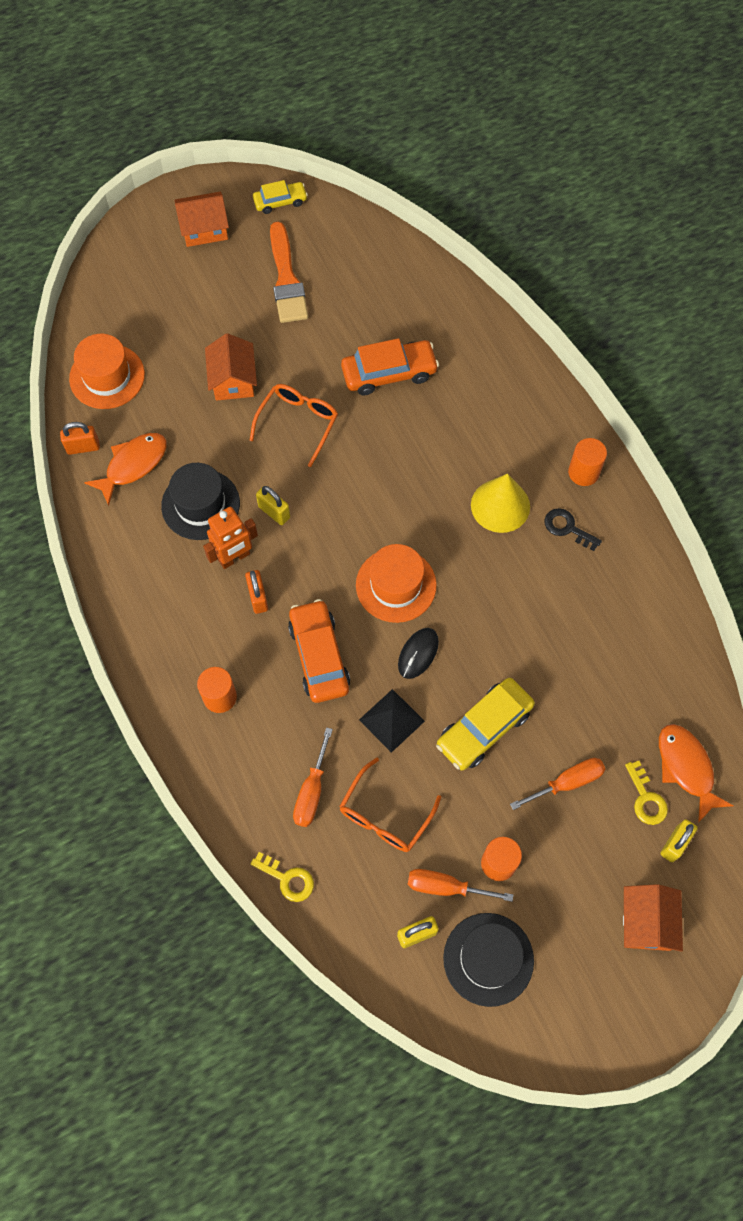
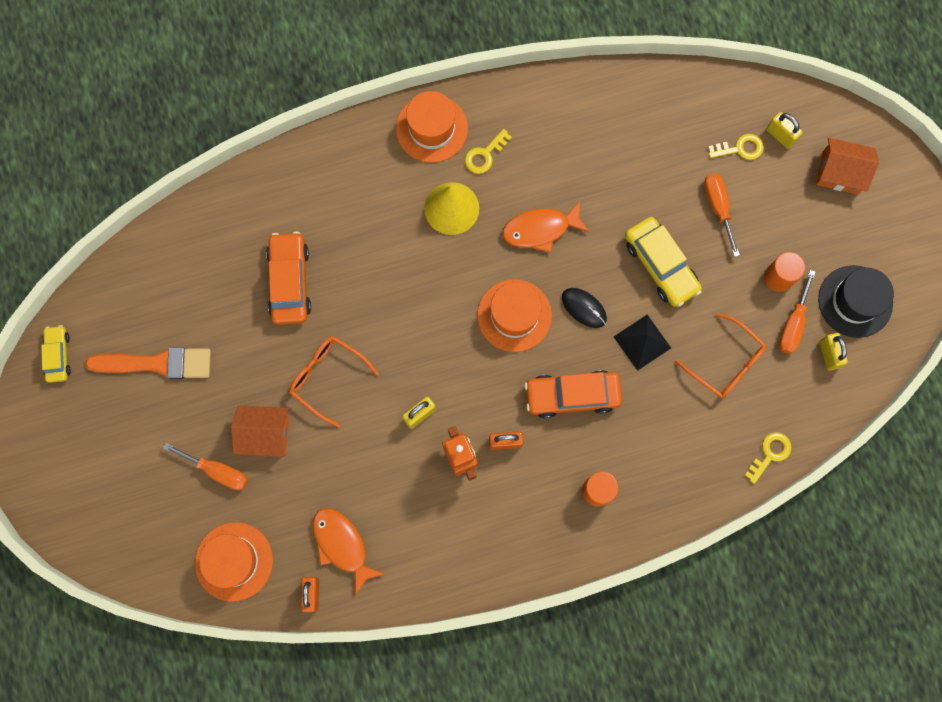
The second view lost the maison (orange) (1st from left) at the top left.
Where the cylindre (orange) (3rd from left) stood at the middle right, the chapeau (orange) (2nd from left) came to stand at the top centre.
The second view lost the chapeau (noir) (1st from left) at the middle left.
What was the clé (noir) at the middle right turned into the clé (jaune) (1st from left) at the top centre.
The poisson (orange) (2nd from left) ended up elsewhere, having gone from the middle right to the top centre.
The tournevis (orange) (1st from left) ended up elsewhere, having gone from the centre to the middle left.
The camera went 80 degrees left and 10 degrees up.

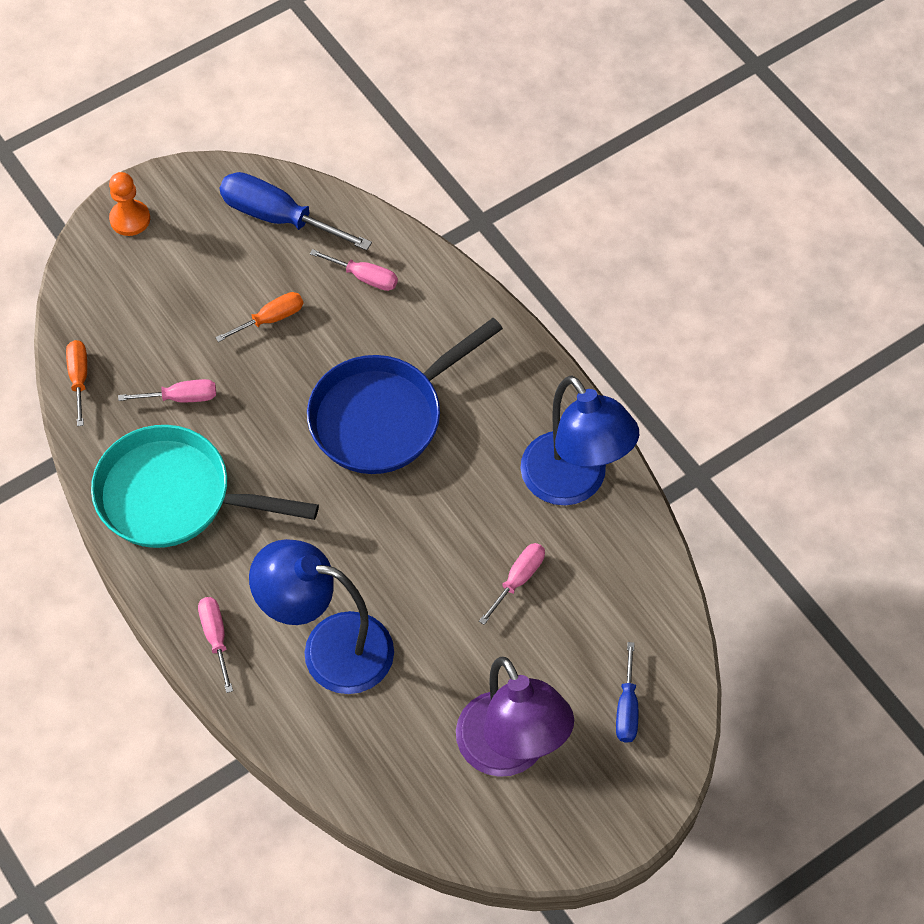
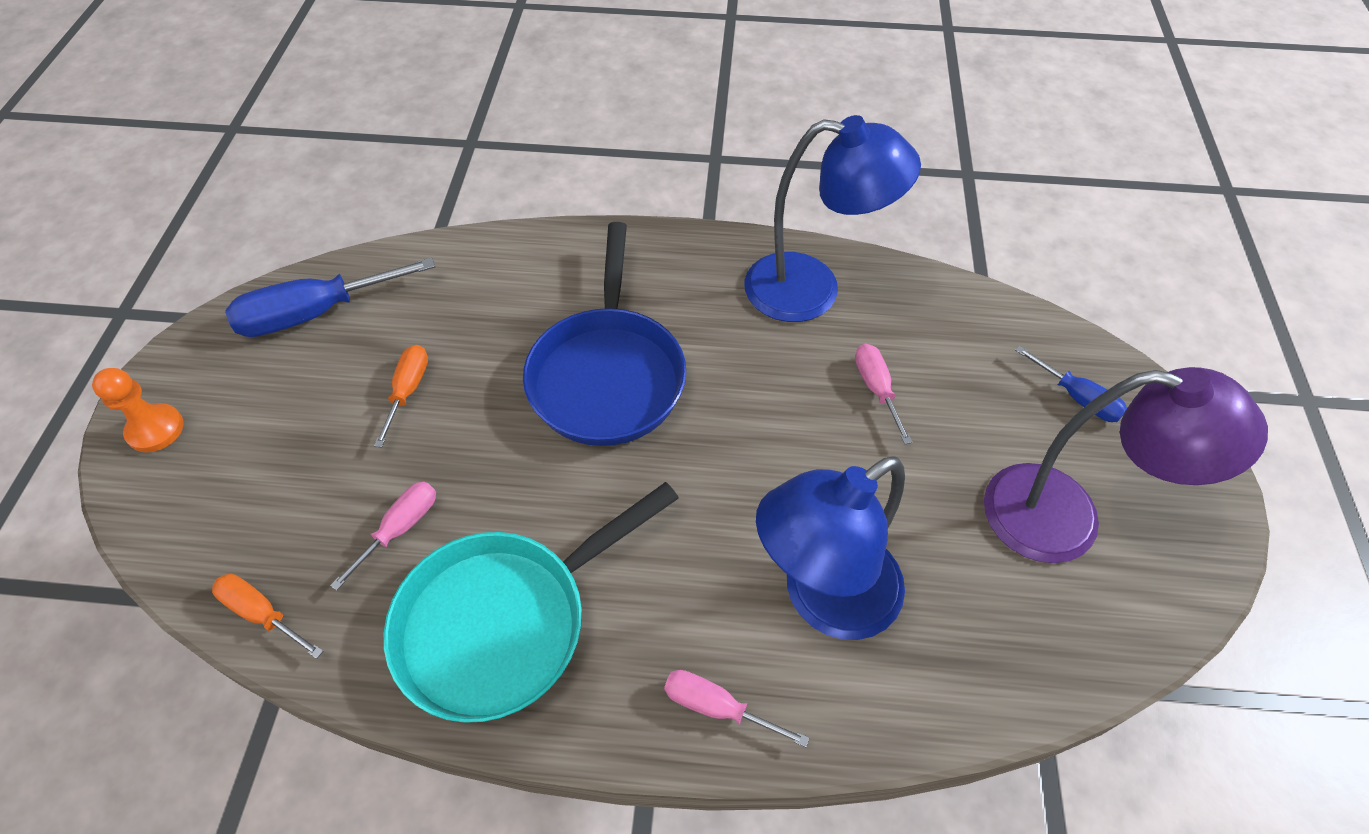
The second view lost the tournevis (rose) (3rd from left) at the top centre.
The camera went 50 degrees left and 5 degrees down.

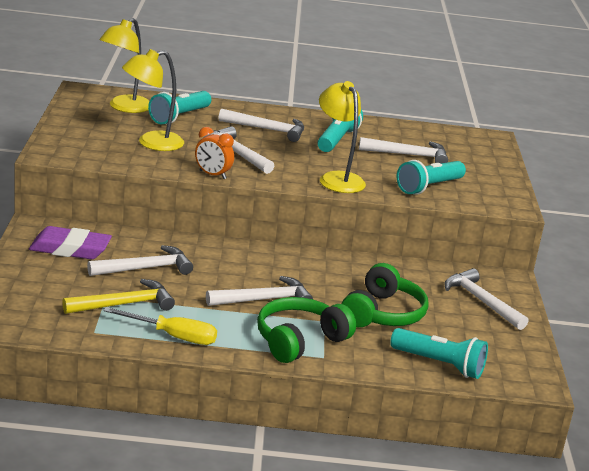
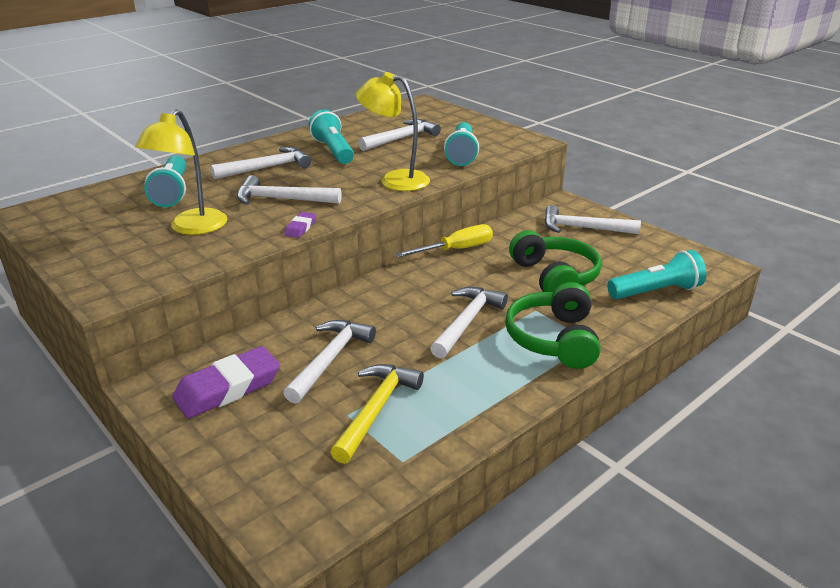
The second view lost the lampe (jaune) (1st from left) at the top left.
Where the réveil (orange) stood at the top centre, the gomme (violet) (2nd from left) came to stand at the centre.
The tournevis (jaune) ended up elsewhere, having gone from the bottom left to the centre.
The camera went 40 degrees left and 5 degrees up.

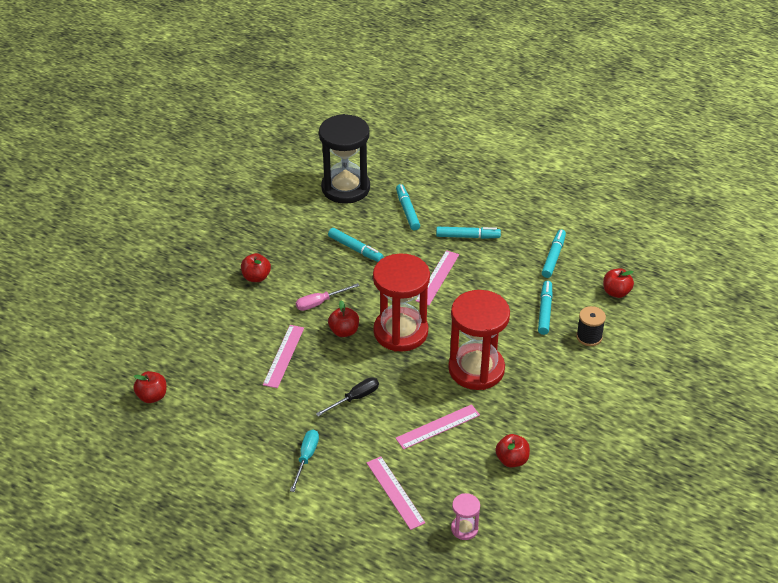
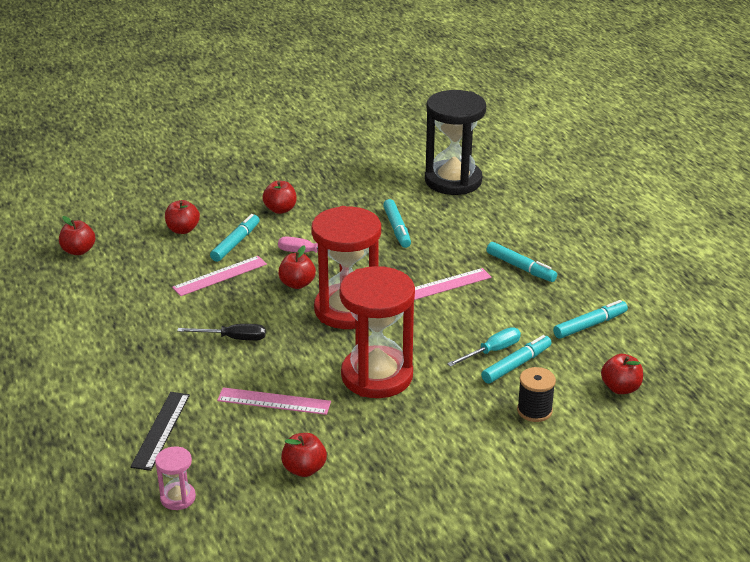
The feutre (turquoise) (2nd from left in the first image) ended up elsewhere, having gone from the centre to the middle left.
The tournevis (turquoise) ended up elsewhere, having gone from the bottom centre to the centre.
What was the règle (rose) (2nd from left) at the bottom centre turned into the règle (noir) at the bottom left.
The second view gained the pomme (rouge) (2nd from left) at the middle left.
The camera went 40 degrees right and 10 degrees down.

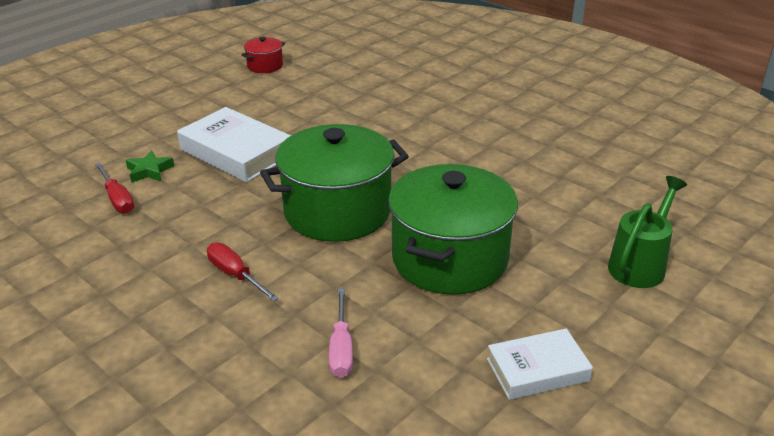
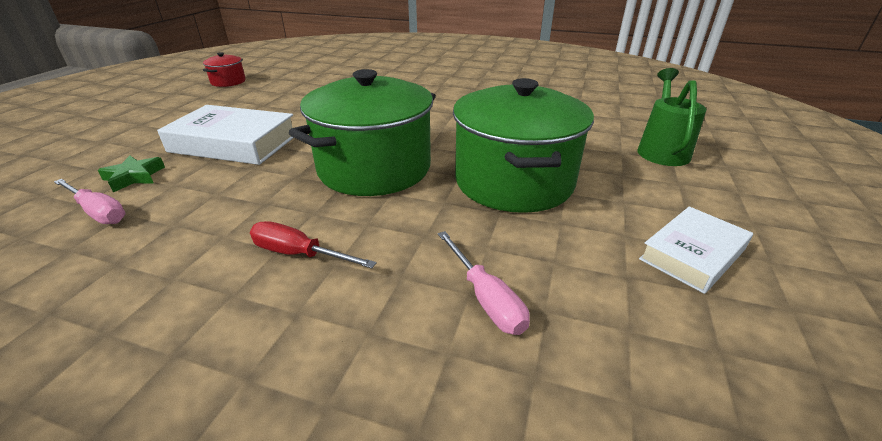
What was the tournevis (rouge) (1st from left) at the middle left turned into the tournevis (rose) (1st from left) at the middle left.
The camera went 25 degrees left and 0 degrees up.

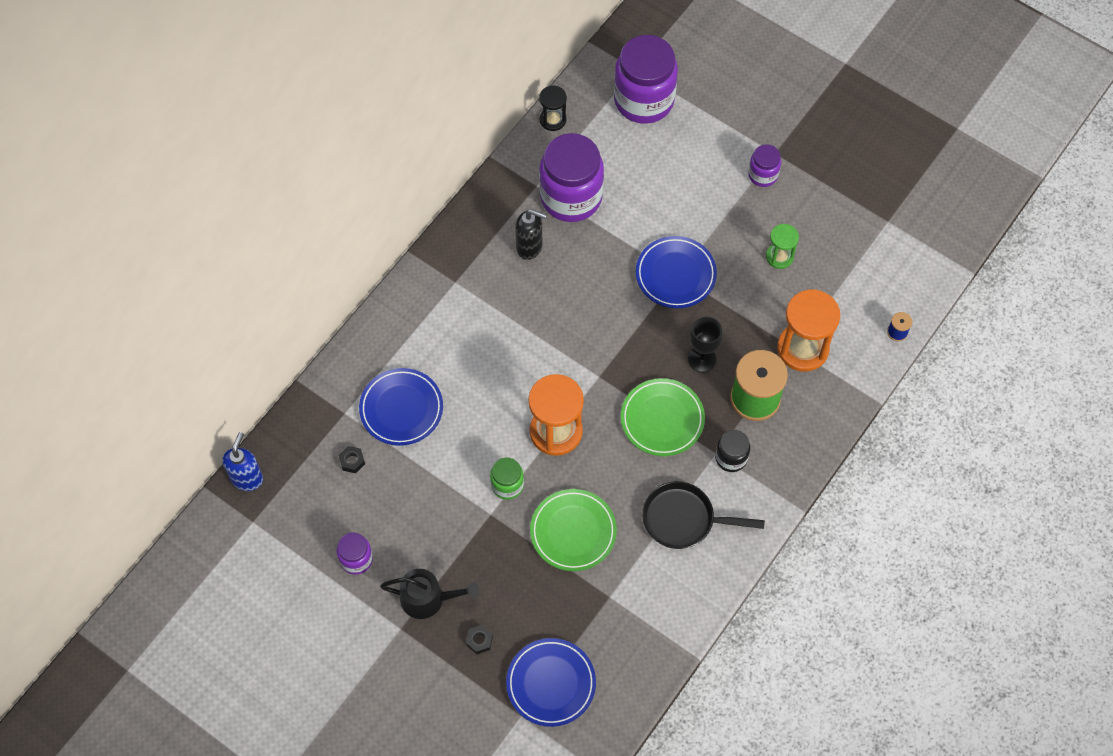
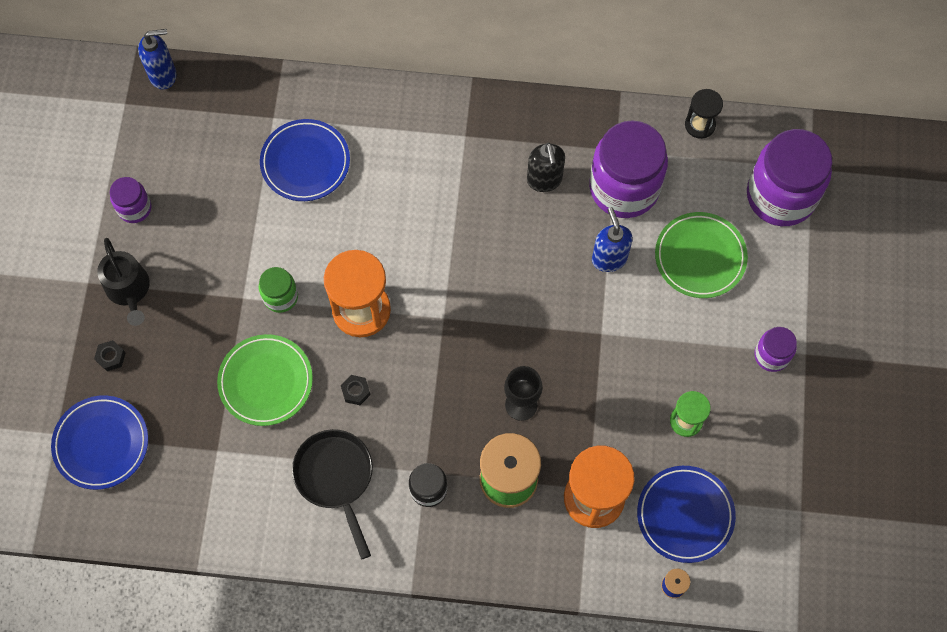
The assiette (bleu) (3rd from left) ended up elsewhere, having gone from the centre to the bottom right.
The assiette (vert) (2nd from left) ended up elsewhere, having gone from the centre to the middle right.
The écrou (noir) (1st from left in the first image) ended up elsewhere, having gone from the middle left to the centre.
The second view gained the distributeur de savon (bleu) (2nd from left) at the centre.
The camera went 60 degrees right and 5 degrees up.

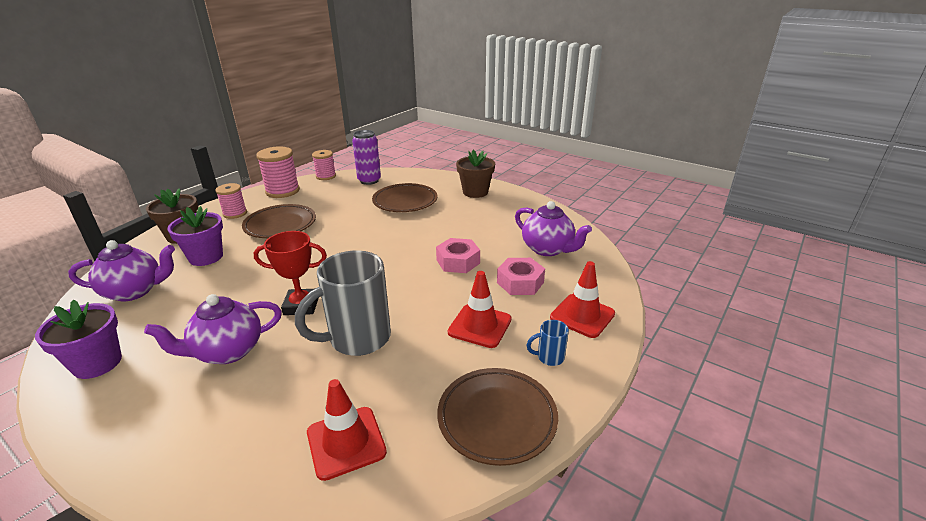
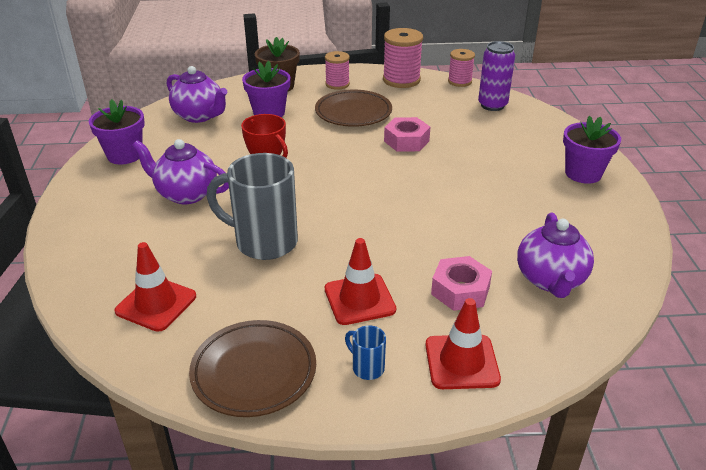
What was the pot de fleurs (marron) (2nd from left) at the centre turned into the pot de fleurs (violet) (3rd from left) at the top right.
The second view lost the assiette (marron) (2nd from left) at the centre.
The écrou (rose) (1st from left) ended up elsewhere, having gone from the centre to the top centre.
The camera went 50 degrees right and 5 degrees up.

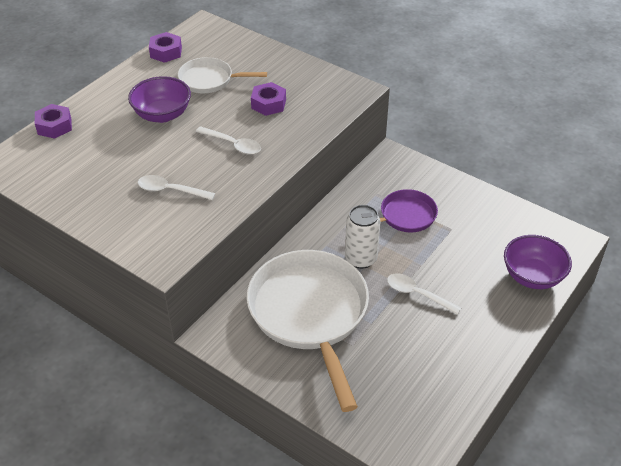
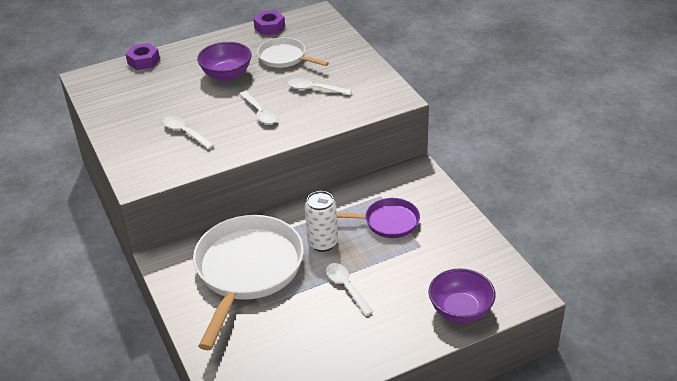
Where the écrou (violet) (3rd from left) stood at the top centre, the cuillère (blanc) (3rd from left) came to stand at the top centre.
The camera went 30 degrees right and 5 degrees down.

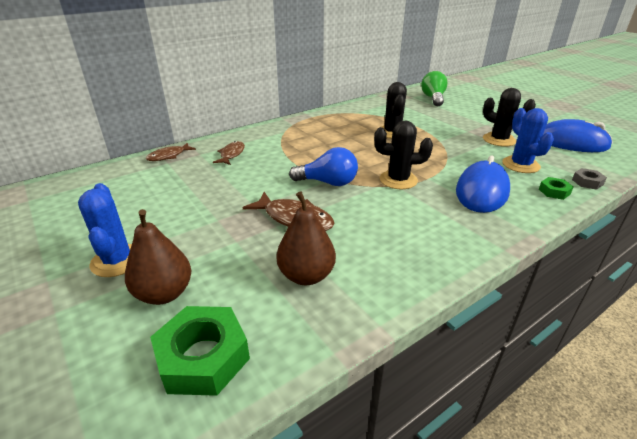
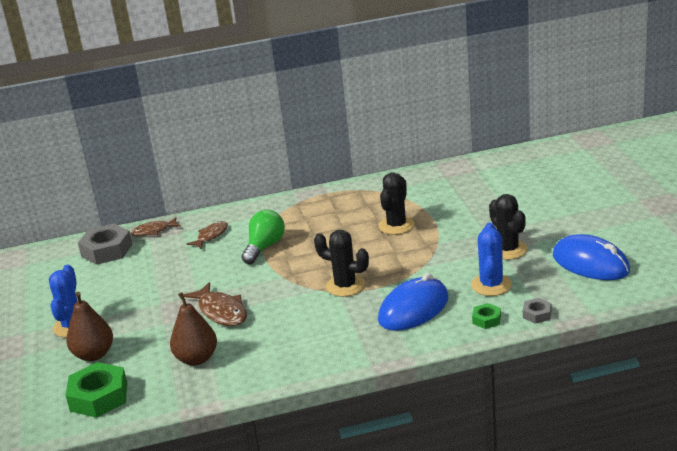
The ampoule (vert) ended up elsewhere, having gone from the top right to the centre.
The second view lost the ampoule (bleu) at the centre.
The second view gained the écrou (gris) (1st from left) at the middle left.
The camera went 25 degrees right and 5 degrees down.

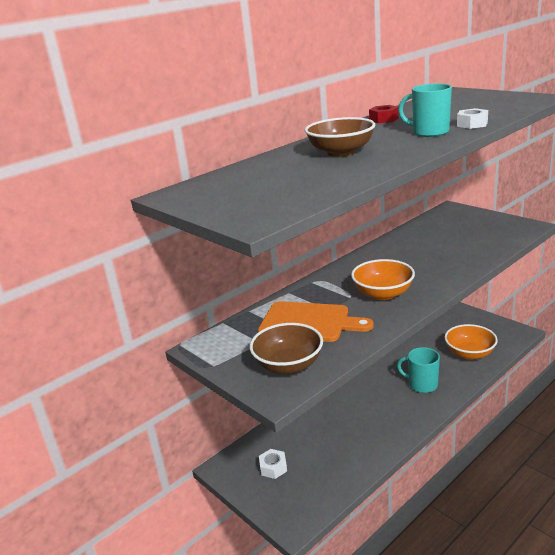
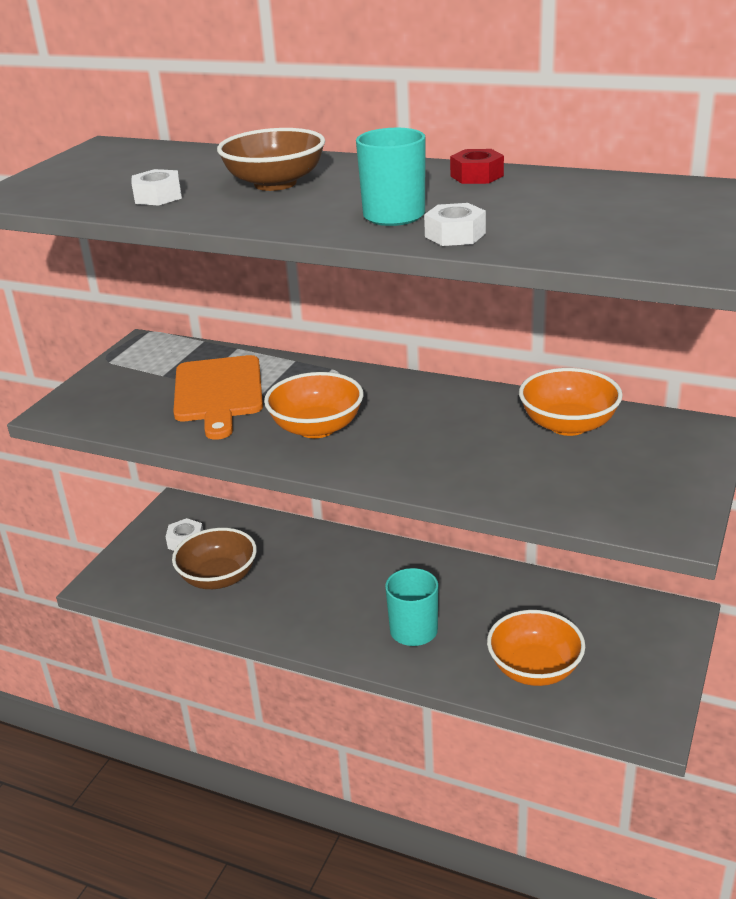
The bol (marron) (1st from left) ended up elsewhere, having gone from the centre to the middle left.
The second view gained the écrou (blanc) (1st from left) at the top left.
The second view gained the bol (orange) (3rd from left) at the middle right.
The camera went 65 degrees right and 5 degrees up.

